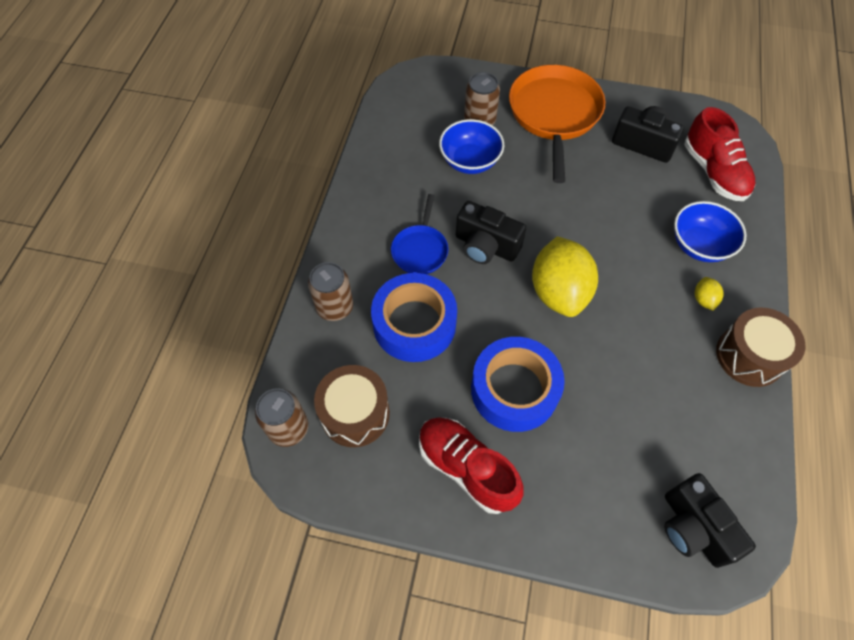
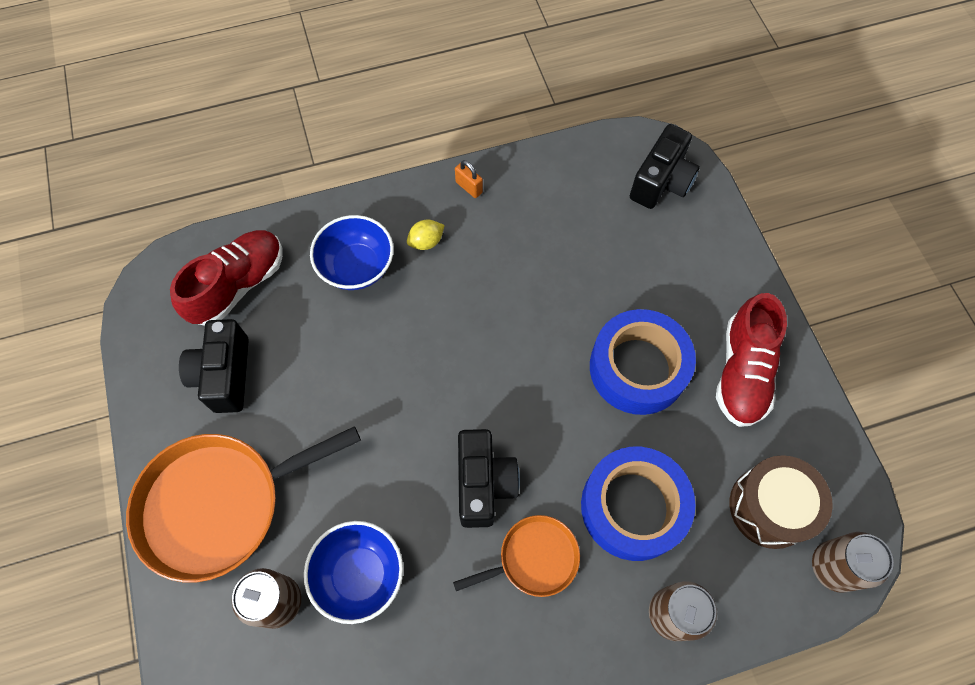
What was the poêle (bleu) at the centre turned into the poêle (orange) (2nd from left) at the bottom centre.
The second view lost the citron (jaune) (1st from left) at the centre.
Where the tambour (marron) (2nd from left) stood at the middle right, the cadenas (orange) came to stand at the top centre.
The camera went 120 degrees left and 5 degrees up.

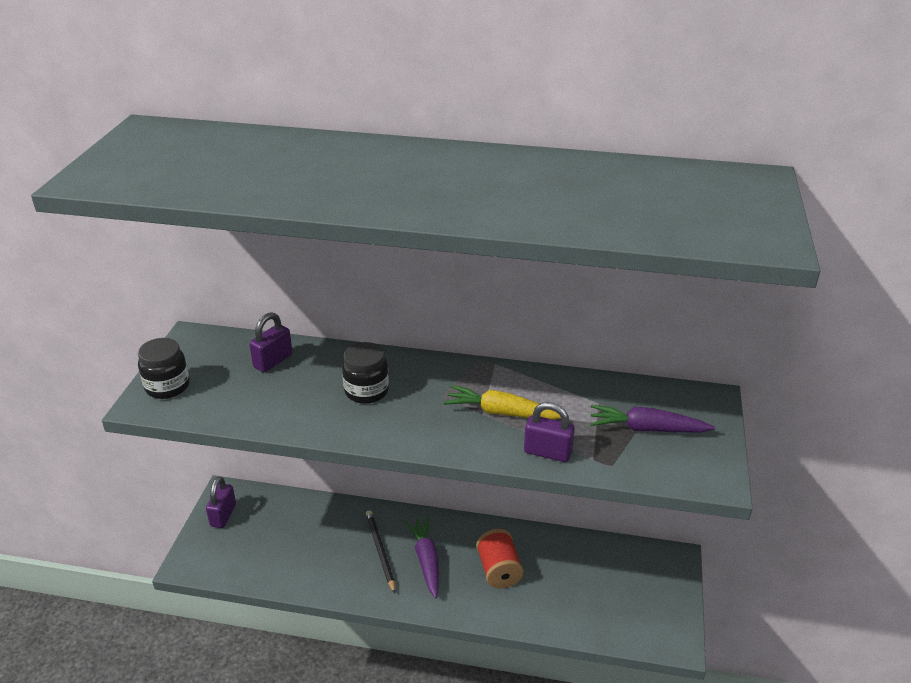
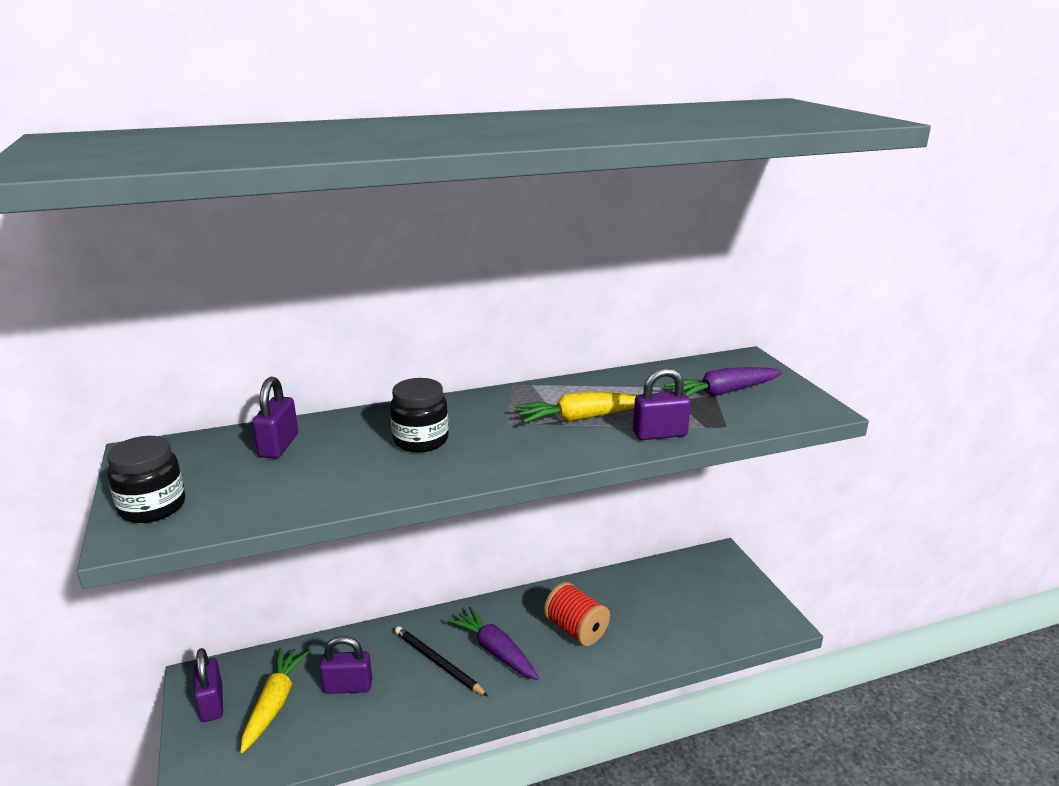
The second view gained the cadenas (violet) (3rd from left) at the bottom left.
The second view gained the carotte (jaune) (1st from left) at the bottom left.
The camera went 30 degrees left and 10 degrees down.

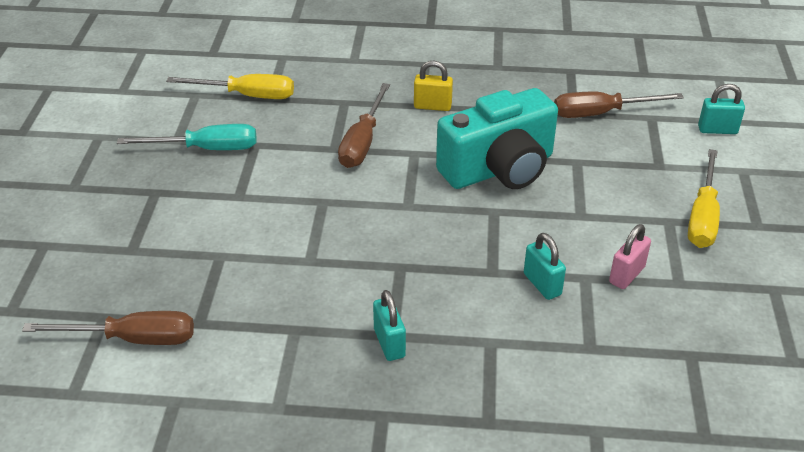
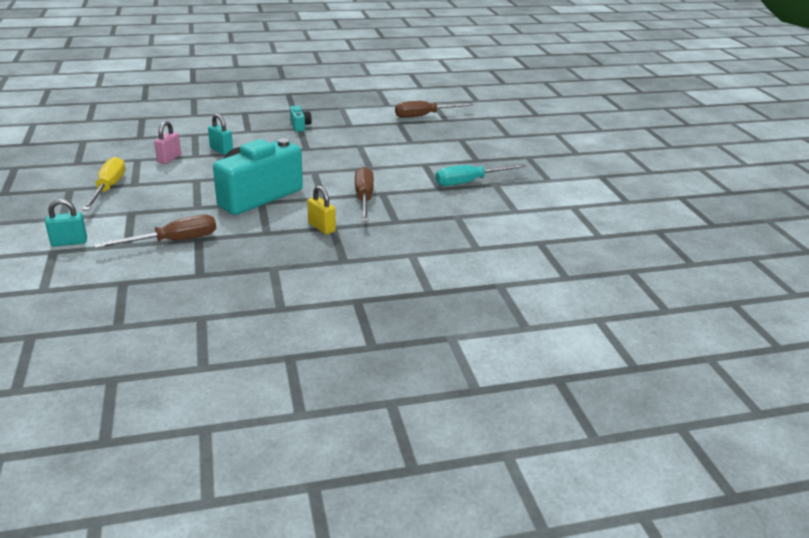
The cadenas (jaune) at the top centre ended up facing another way, 60 degrees clockwise from before.
The second view lost the tournevis (jaune) (1st from left) at the top left.
Where the cadenas (turquoise) (1st from left) stood at the bottom centre, the appareil photo (turquoise) (2nd from left) came to stand at the top centre.
The camera went 160 degrees right and 10 degrees down.

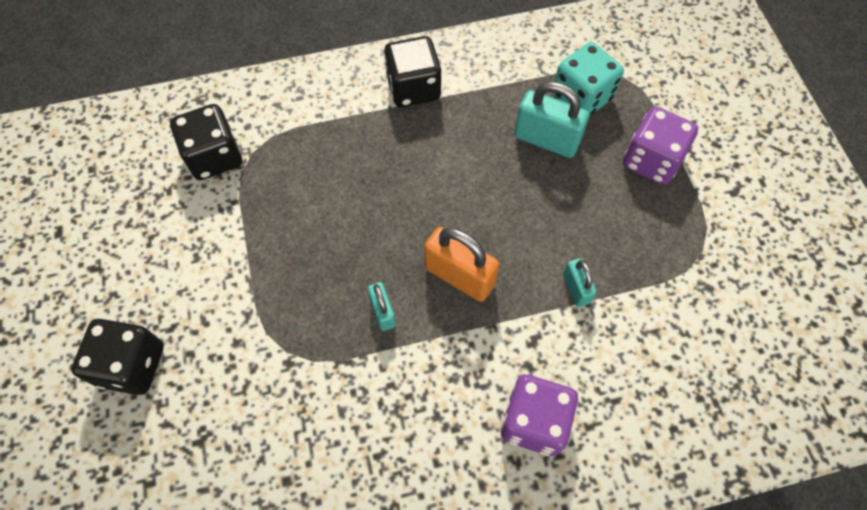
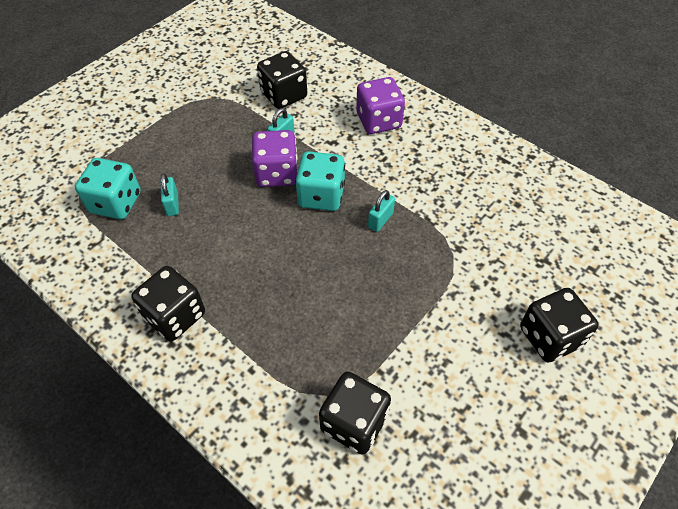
The size of the cadenas (turquoise) (2nd from left in the first image) at the top centre changed by a factor of 0.56.
The dé (violet) (2nd from left in the first image) ended up elsewhere, having gone from the top right to the top centre.
Where the cadenas (orange) stood at the centre, the dé (turquoise) (2nd from left) came to stand at the centre.
The second view gained the dé (noir) (2nd from left) at the top centre.
The camera went 125 degrees left and 10 degrees down.

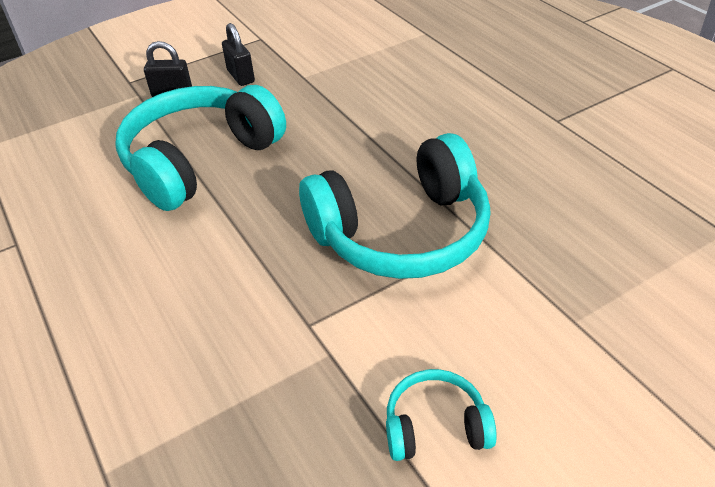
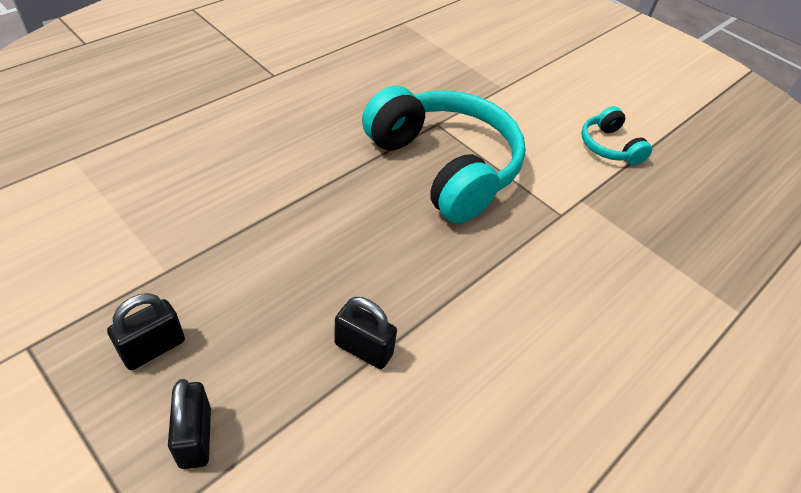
Where the casque audio (turquoise) (1st from left) stood at the top left, the cadenas (noir) (3rd from left) came to stand at the bottom centre.
The camera went 110 degrees left and 5 degrees up.

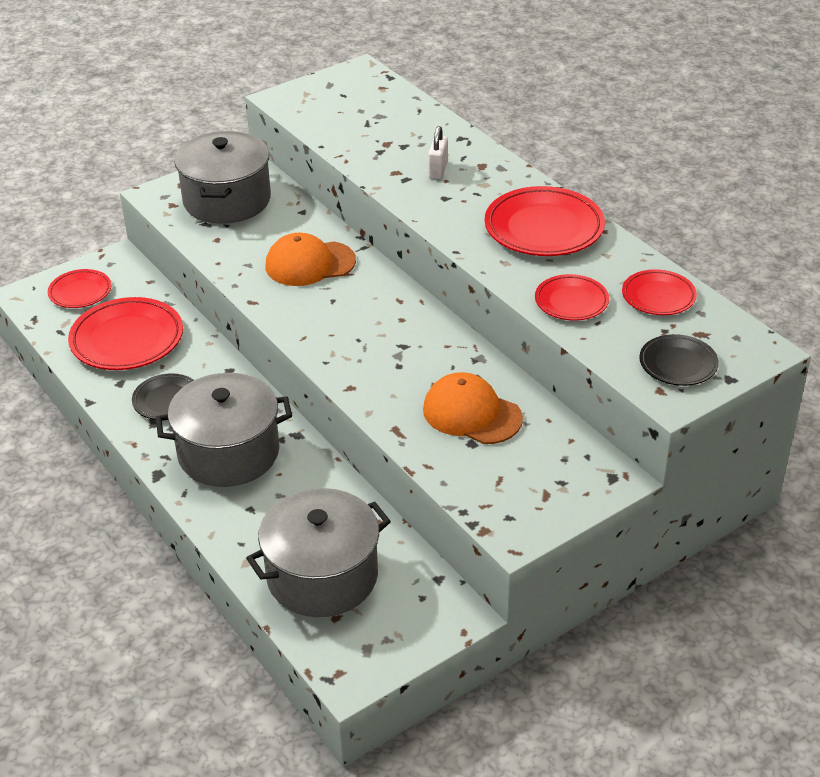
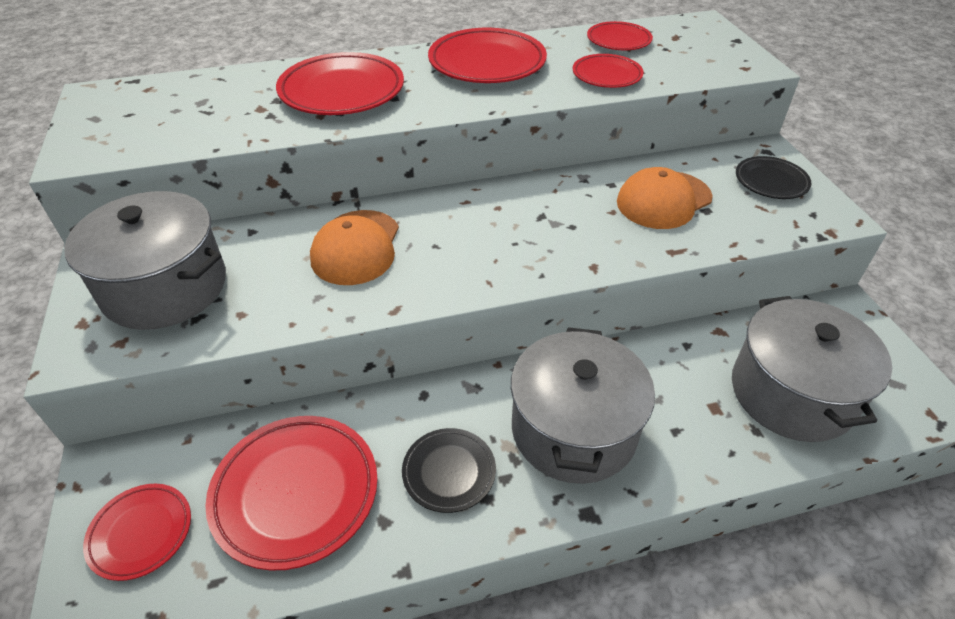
Where the cadenas (blanc) stood at the top centre, the assiette (rouge) (3rd from left) came to stand at the top centre.
The assiette (noir) (2nd from left) ended up elsewhere, having gone from the middle right to the top right.
The camera went 70 degrees left and 5 degrees up.

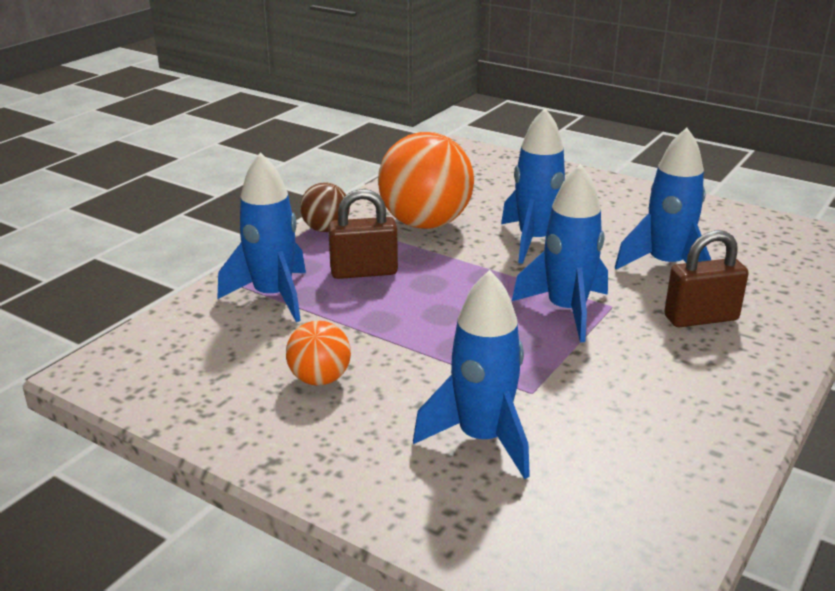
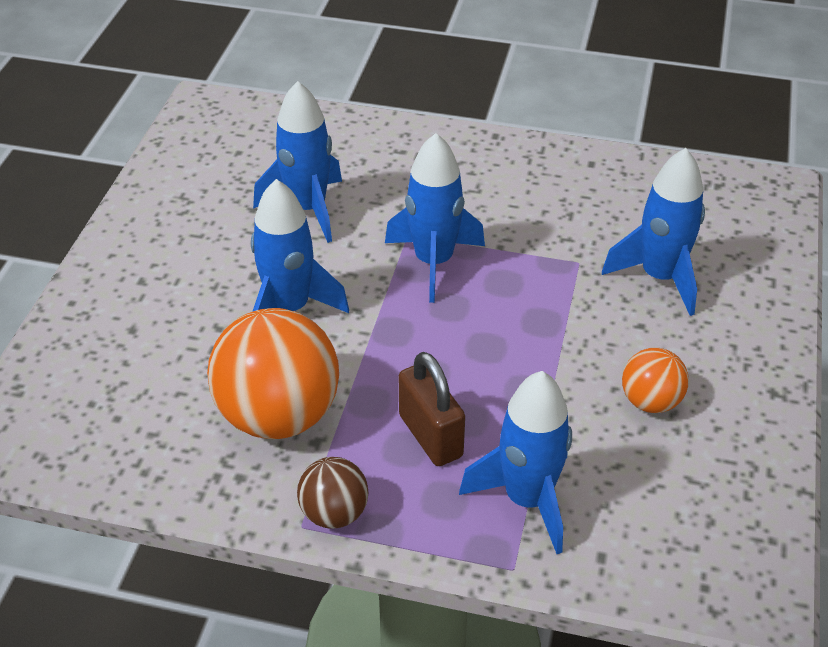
The second view lost the cadenas (marron) (2nd from left) at the middle right.
The camera went 110 degrees left and 15 degrees up.

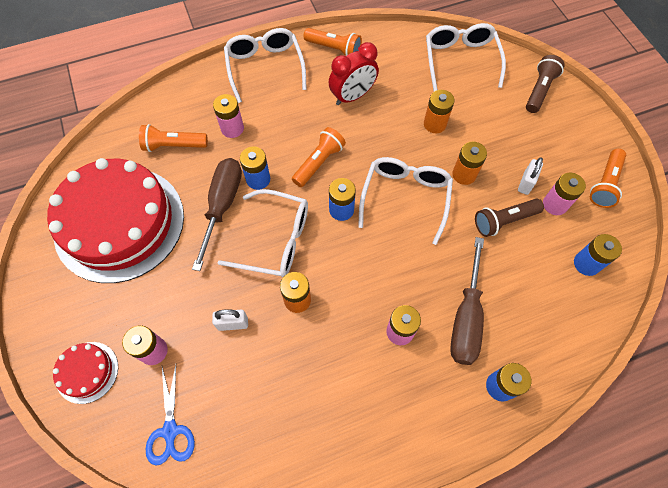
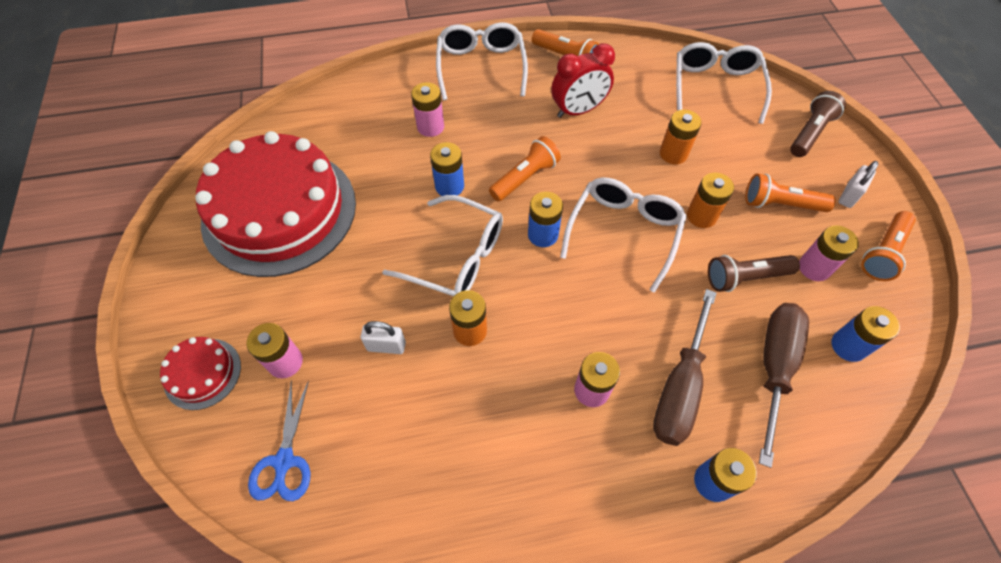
The lampe de poche (orange) (1st from left in the first image) ended up elsewhere, having gone from the top left to the middle right.
The cadenas (blanc) (2nd from left) ended up elsewhere, having gone from the middle right to the top right.
The tournevis (marron) (1st from left in the first image) ended up elsewhere, having gone from the middle left to the bottom right.
The camera went 10 degrees right and 5 degrees down.

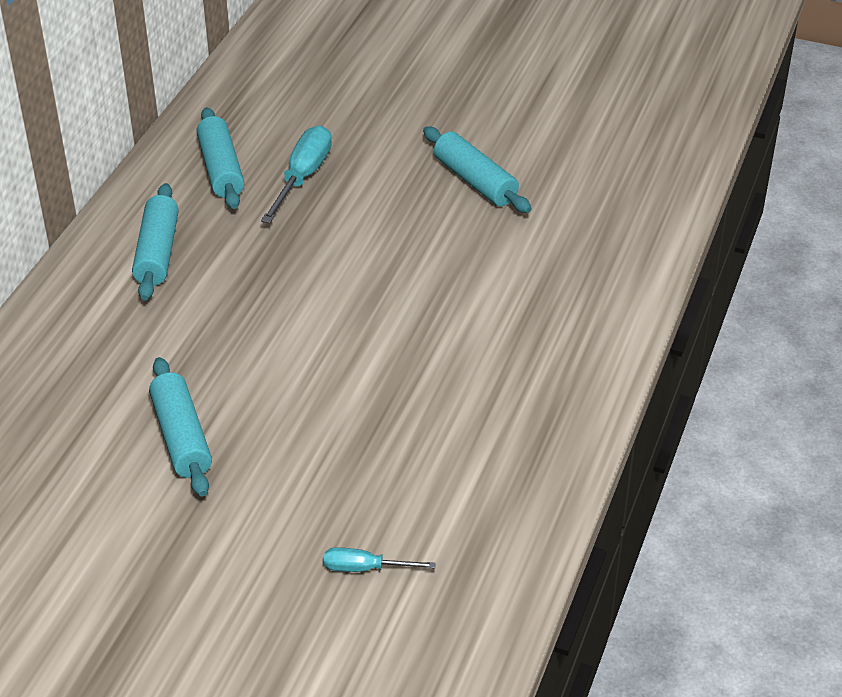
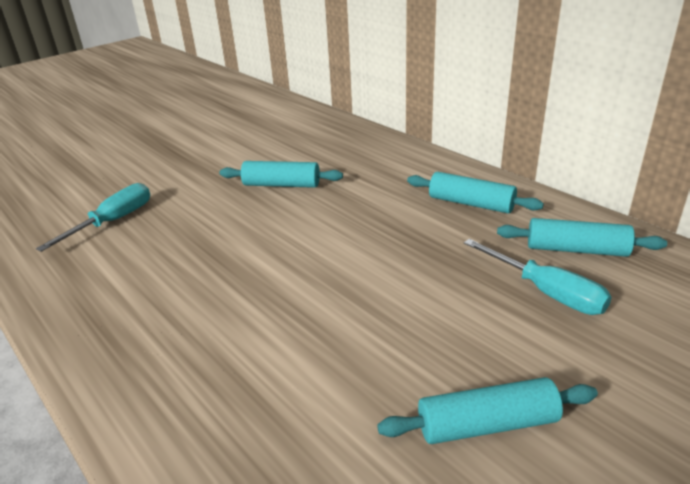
The size of the tournevis (turquoise) (2nd from left in the first image) at the bottom centre changed by a factor of 1.72.
The camera went 120 degrees right and 10 degrees down.

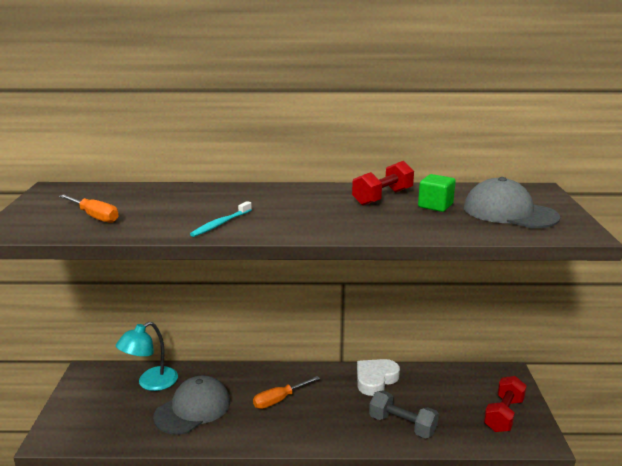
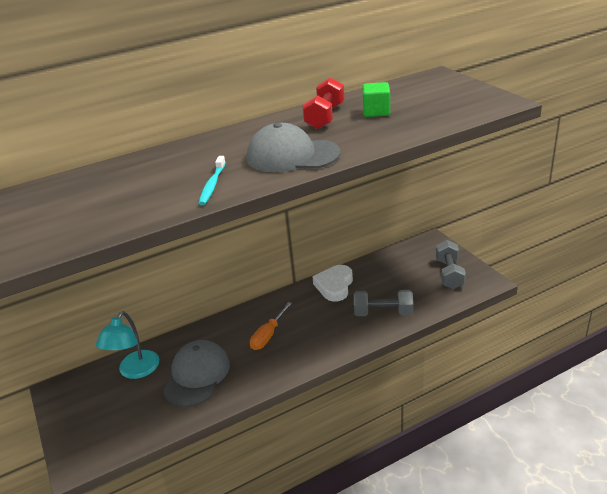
The casquette (gris) (2nd from left) ended up elsewhere, having gone from the middle right to the top centre.
The second view lost the tournevis (orange) (1st from left) at the middle left.
What was the haltère (rouge) (2nd from left) at the bottom right turned into the haltère (gris) (2nd from left) at the middle right.
The camera went 25 degrees left and 10 degrees up.

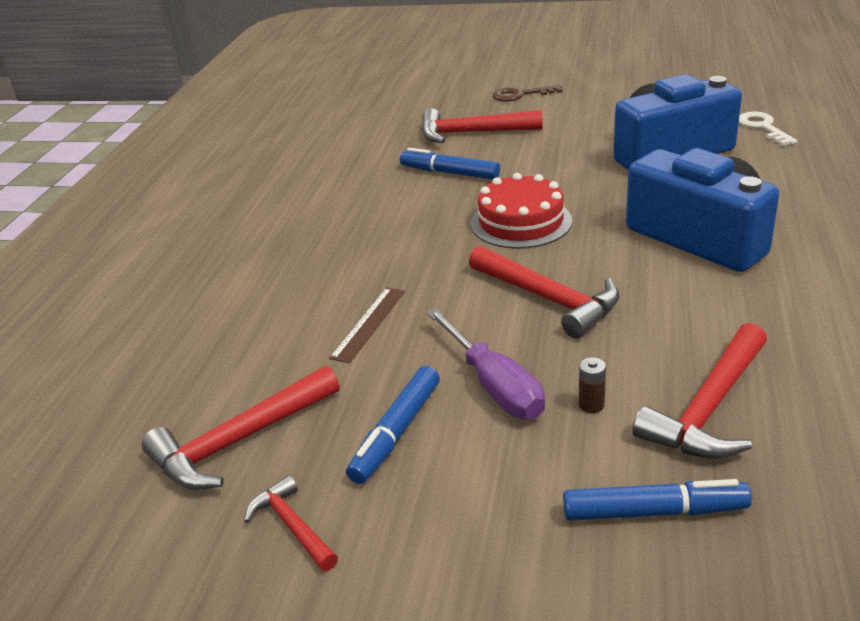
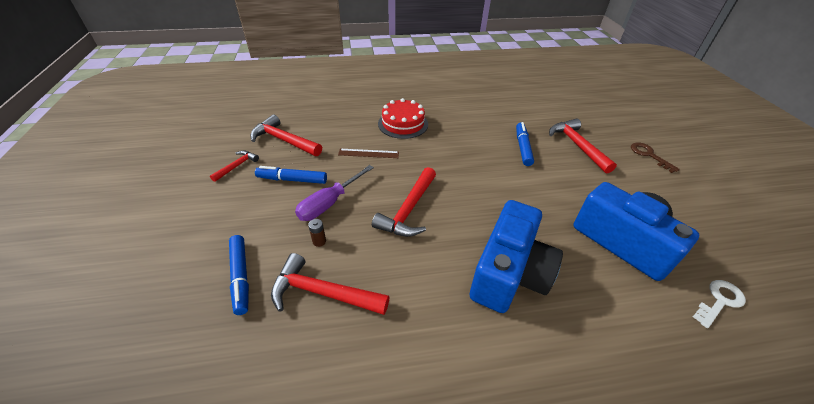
The gâteau (rouge) ended up elsewhere, having gone from the centre to the top centre.
The camera went 65 degrees right and 10 degrees up.

